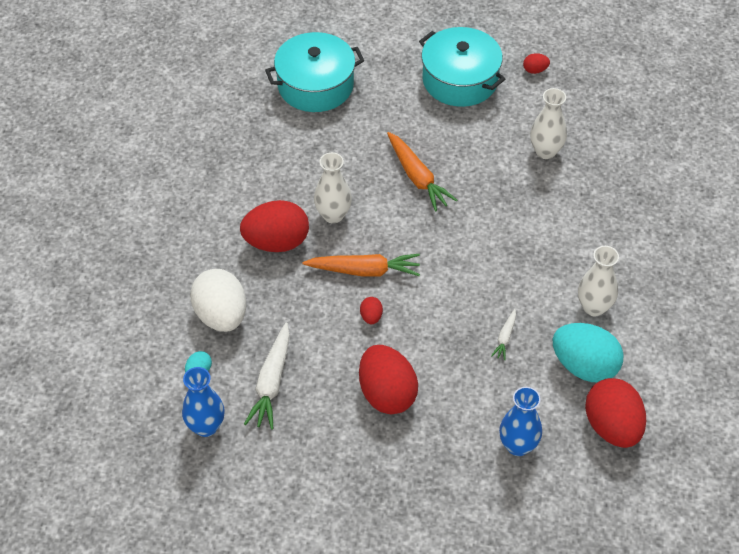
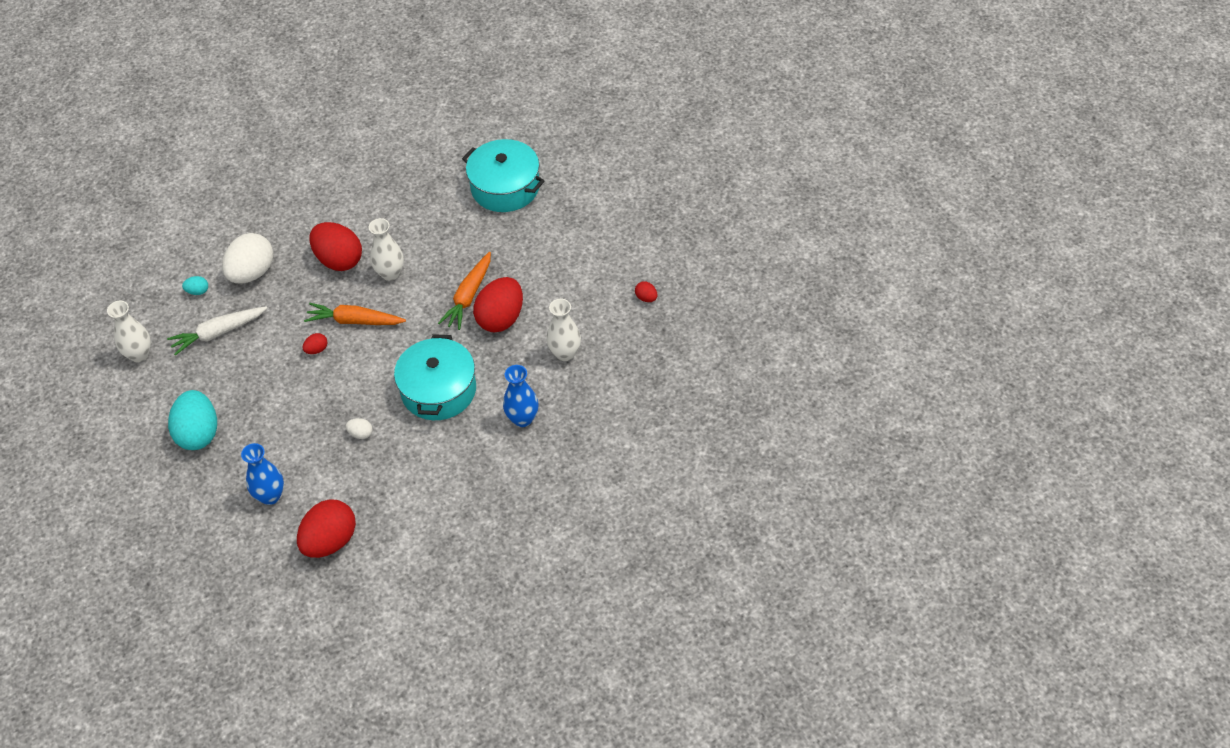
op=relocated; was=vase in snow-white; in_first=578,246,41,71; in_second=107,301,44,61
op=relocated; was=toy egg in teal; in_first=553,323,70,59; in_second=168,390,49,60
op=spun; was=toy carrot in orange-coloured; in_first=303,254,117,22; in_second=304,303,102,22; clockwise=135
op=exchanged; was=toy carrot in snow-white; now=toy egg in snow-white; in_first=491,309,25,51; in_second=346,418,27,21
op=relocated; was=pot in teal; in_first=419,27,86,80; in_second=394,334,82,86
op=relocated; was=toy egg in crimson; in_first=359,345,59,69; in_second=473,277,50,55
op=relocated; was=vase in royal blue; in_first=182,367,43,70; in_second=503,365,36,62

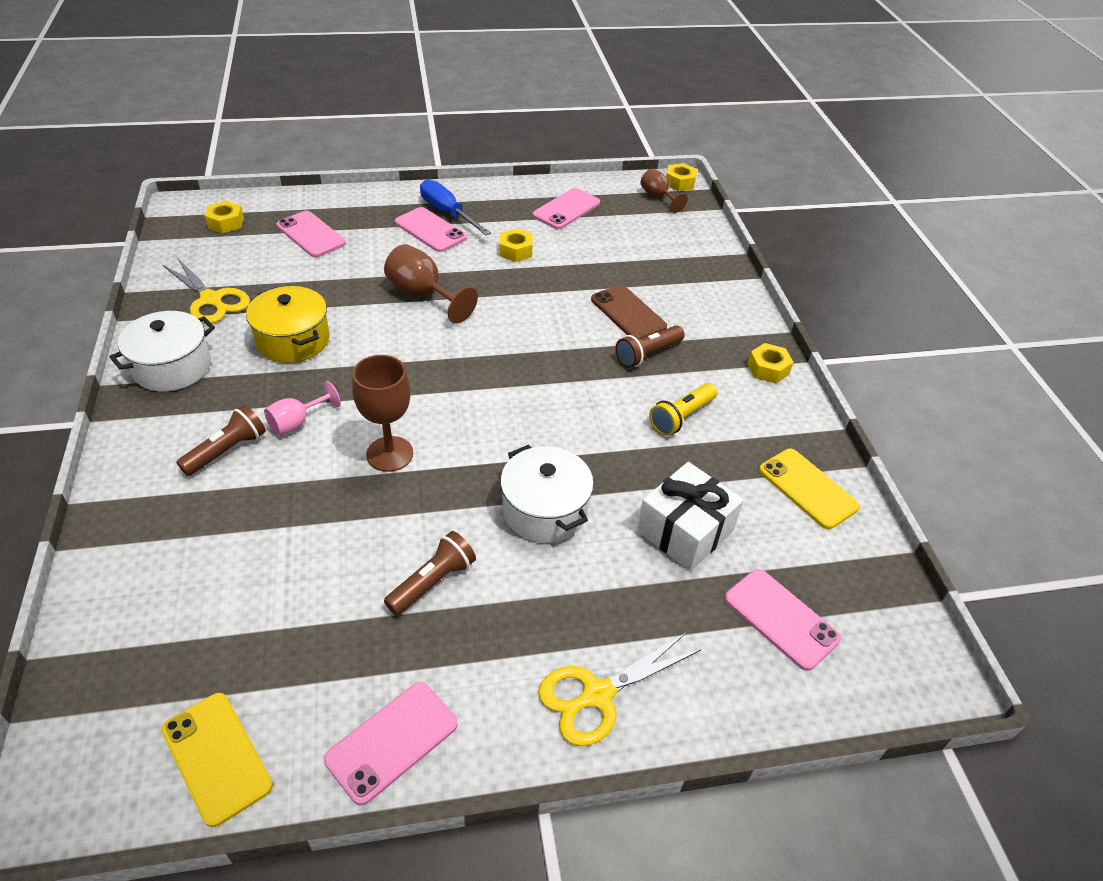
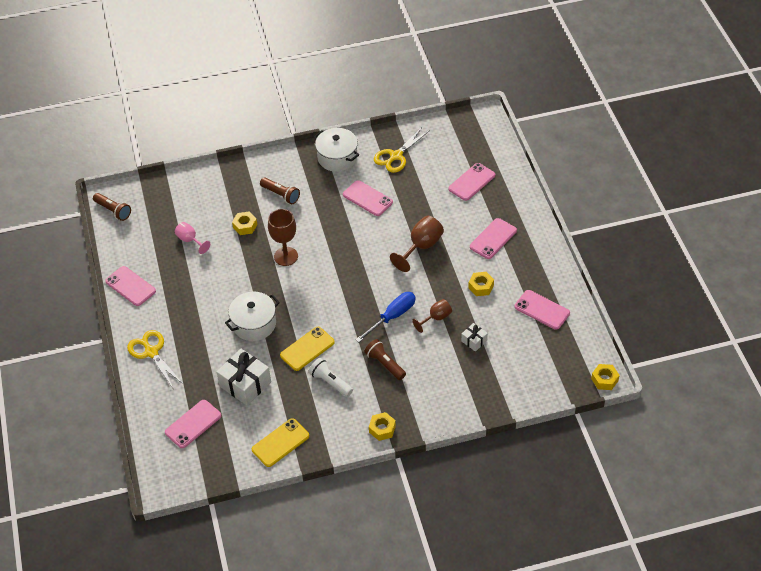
op=relocated; was=pocket torch in brown; in_first=384,531,92,85; in_second=93,193,38,28
op=relocated; was=chalice in rosy; in_first=264,381,77,55; in_second=175,222,35,32
op=relocated; was=nut in bright yellow; in_first=205,201,39,32; in_second=232,212,25,23
op=relocated; was=mobile phone in bright yellow; in_first=161,693,112,134; in_second=280,327,55,44
op=colour; was=pocket torch in bright yellow; now=pocket torch in snow-white; in_first=649,383,68,53; in_second=309,358,44,39
op=exchanged; was=pot in bright yellow; now=mobile phone in rosy; in_first=246,286,84,77; in_second=343,180,50,36
op=relocated; was=screwdriver in royal blue; in_first=420,179,71,56; in_second=355,292,61,50
op=relocated; was=chalice in brown; in_first=641,169,47,44; in_second=412,299,40,34
op=appeared; now=gift in snow-white; in_second=461,323,27,29
op=missing; was=mobile phone in brown; in_first=591,285,76,54

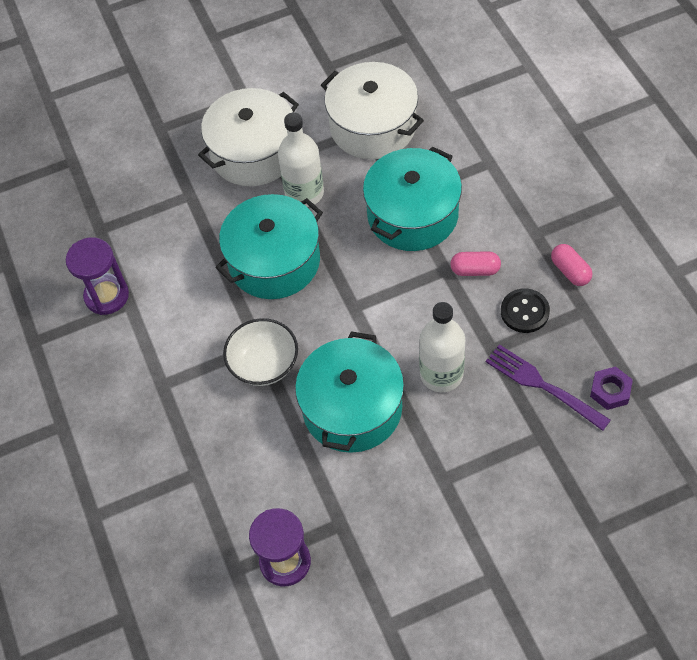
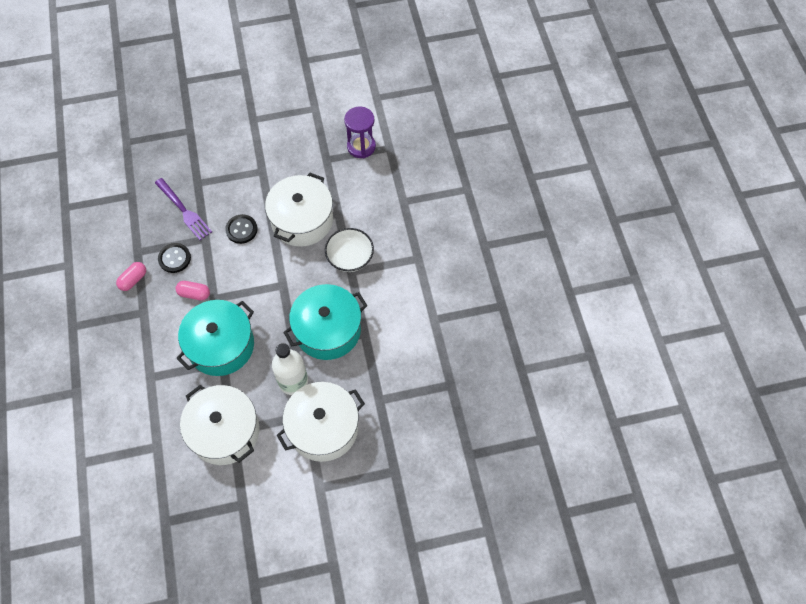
op=spun; was=pill in rosy; in_first=551,244,41,42; in_second=116,262,30,29; clockwise=60
op=exchanged; was=drink bottle in snow-white; now=button in jet-black; in_first=419,302,46,90; in_second=225,214,32,30
op=colour; was=pot in teal; now=pot in snow-white; in_first=295,331,109,122; in_second=265,173,68,74
op=missing; was=hourglass in purple; in_first=66,237,63,78
op=missing; was=nut in purple; in_first=590,366,43,44

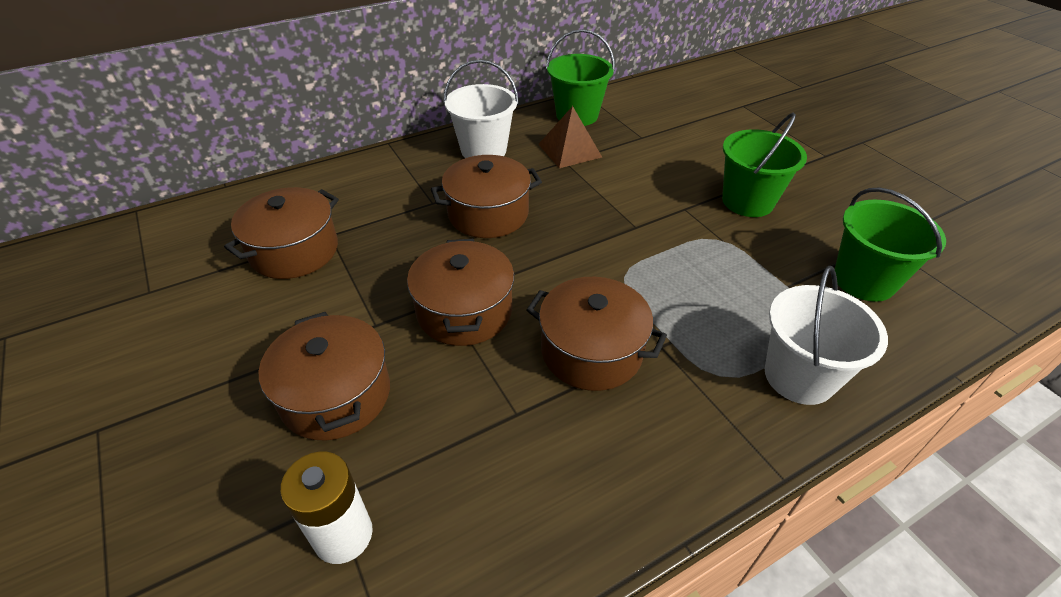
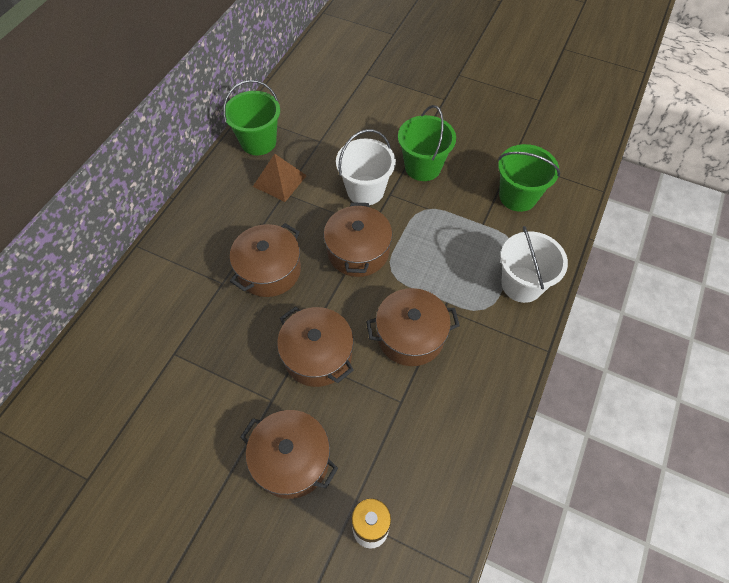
op=relocated; was=pot in brown; in_first=224,187,115,92; in_second=324,202,68,75
op=relocated; was=pail in snow-white; in_first=444,60,75,98; in_second=336,129,60,76

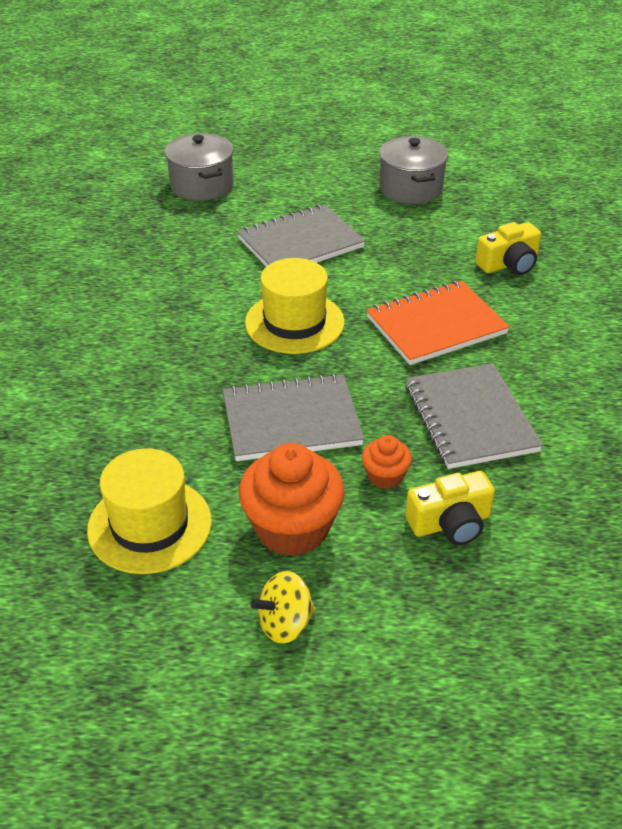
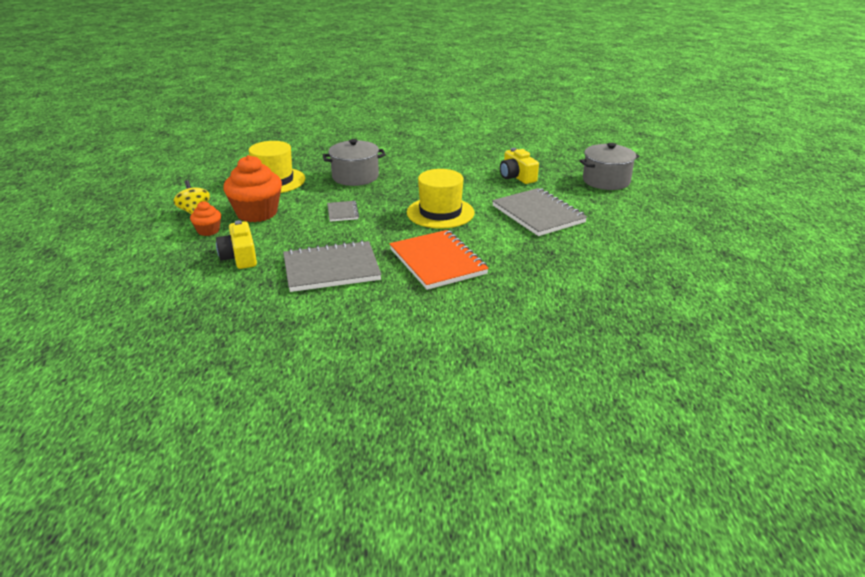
op=relocated; was=fairy cake in orange-coloured; in_first=362,435,50,54; in_second=190,201,31,35
op=relocated; was=pot in ash-grey; in_first=379,136,69,68; in_second=323,139,63,47
op=size; was=notepad in ash-grey; in_first=223,374,141,87; in_second=327,201,32,21; ratio=0.48
op=relocated; was=compact camera in bright yellow; in_first=475,222,66,53; in_second=500,148,39,36

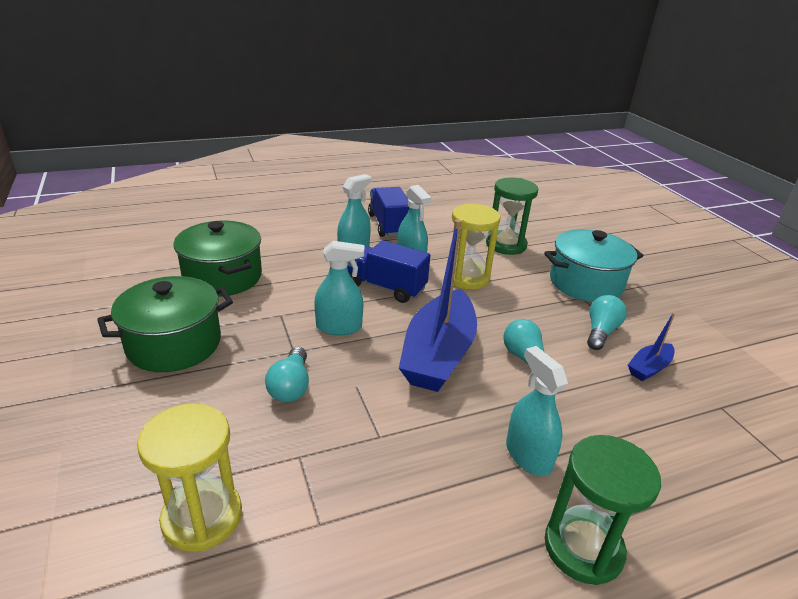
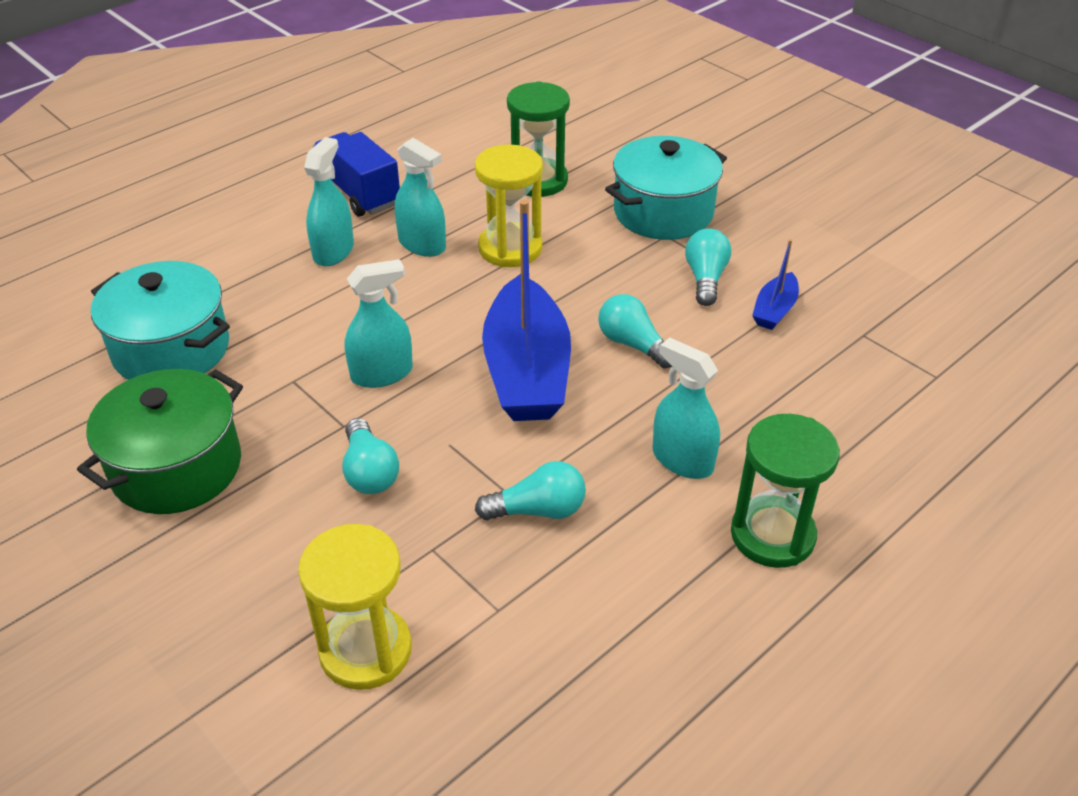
op=colour; was=pot in leaf-green; now=pot in teal; in_first=174,221,88,76; in_second=91,261,139,119
op=appeared; now=light bulb in teal; in_second=475,461,111,59
op=missing; was=lorry in royal blue; in_first=347,240,83,63

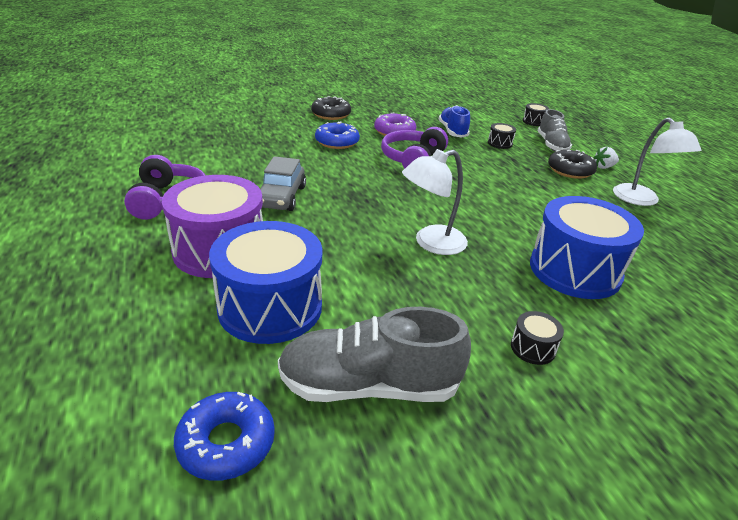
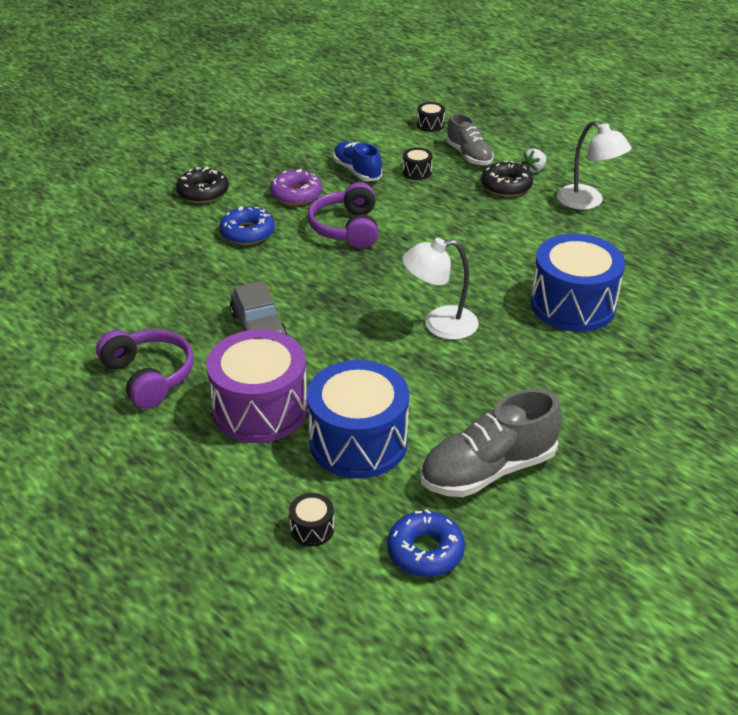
op=relocated; was=snare drum in jet-black; in_first=511,311,53,54; in_second=289,493,45,54
op=spun; was=reading lamp in snow-white; in_first=402,149,66,106; in_second=402,238,77,102; clockwise=45

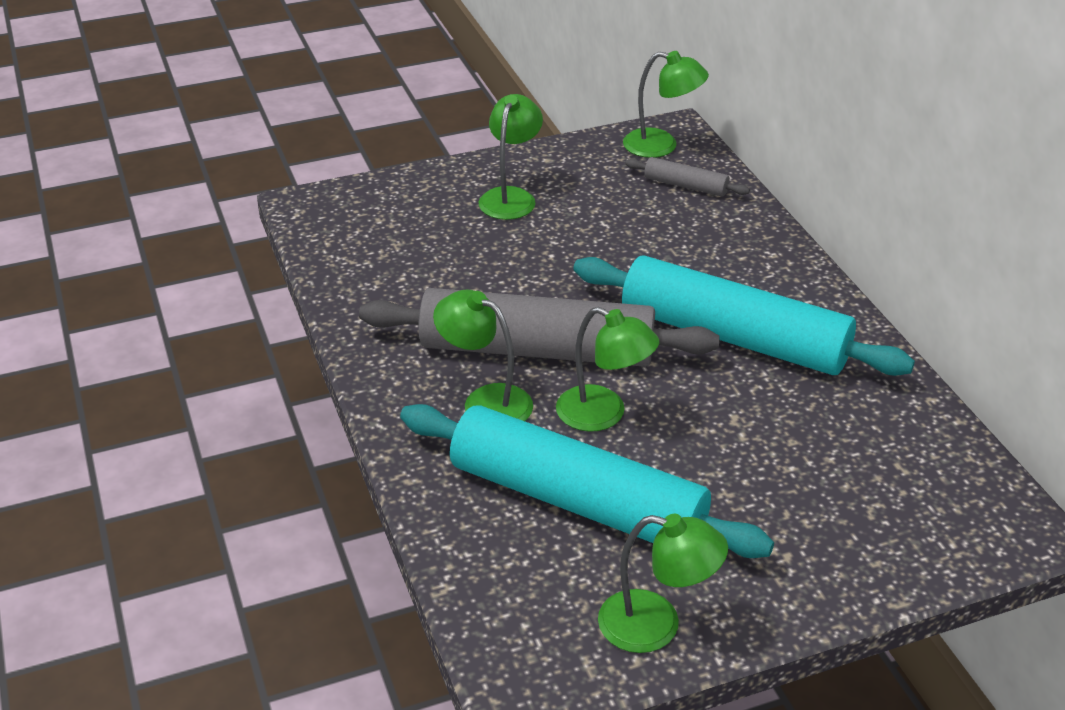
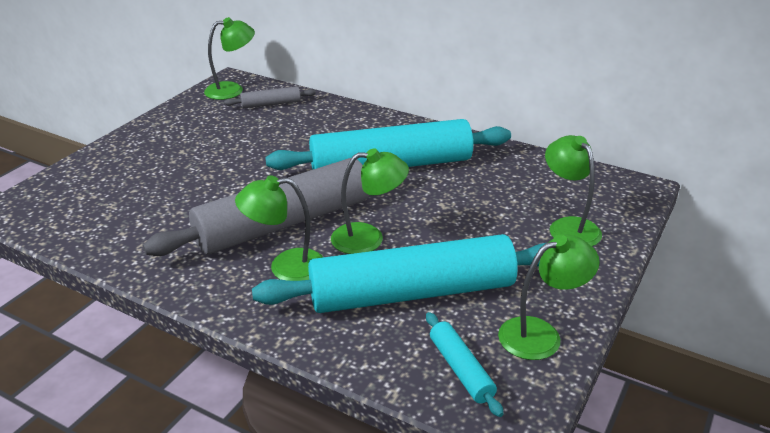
op=appeared; now=pastry roller in teal; in_second=426,312,78,105
op=relocated; was=reading lamp in leaf-green; in_first=478,94,65,126; in_second=545,135,57,111

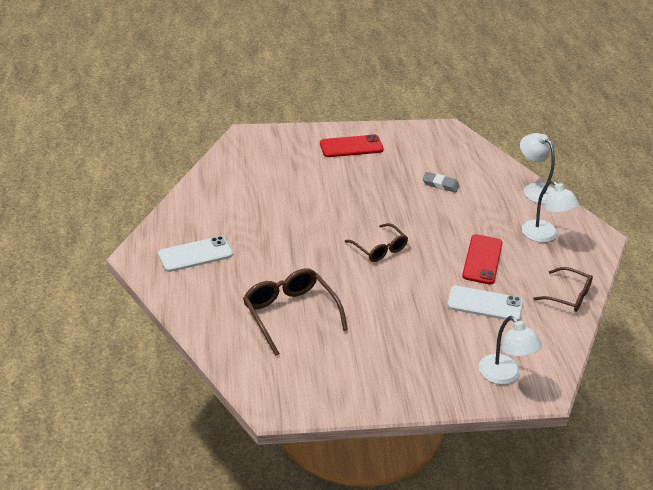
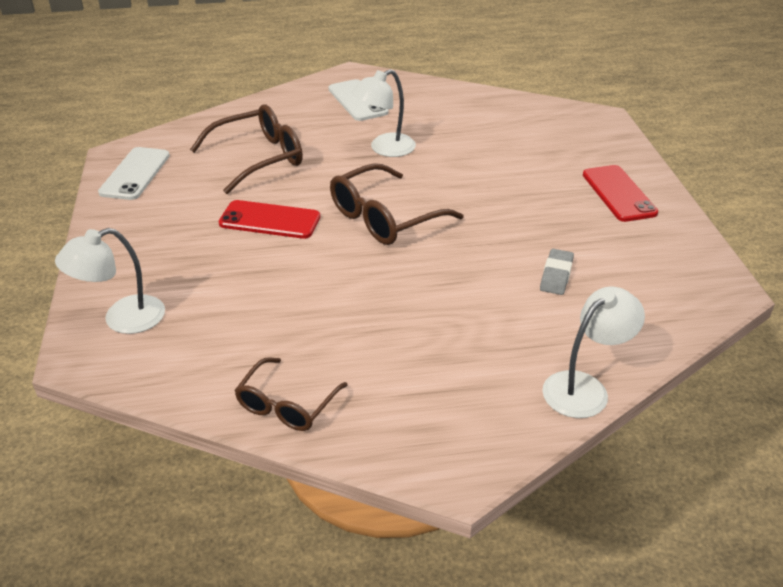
op=relocated; was=mobile phone in snow-white; in_first=448,285,75,36; in_second=98,147,72,53
op=relocated; was=mobile phone in crimson; in_first=462,234,41,51; in_second=218,200,102,39
op=size; was=eyeglasses in brown; in_first=345,223,63,39; in_second=330,163,134,82; ratio=1.56
op=relocated; was=reading lamp in snow-white; in_first=522,180,57,63; in_second=351,69,65,88

